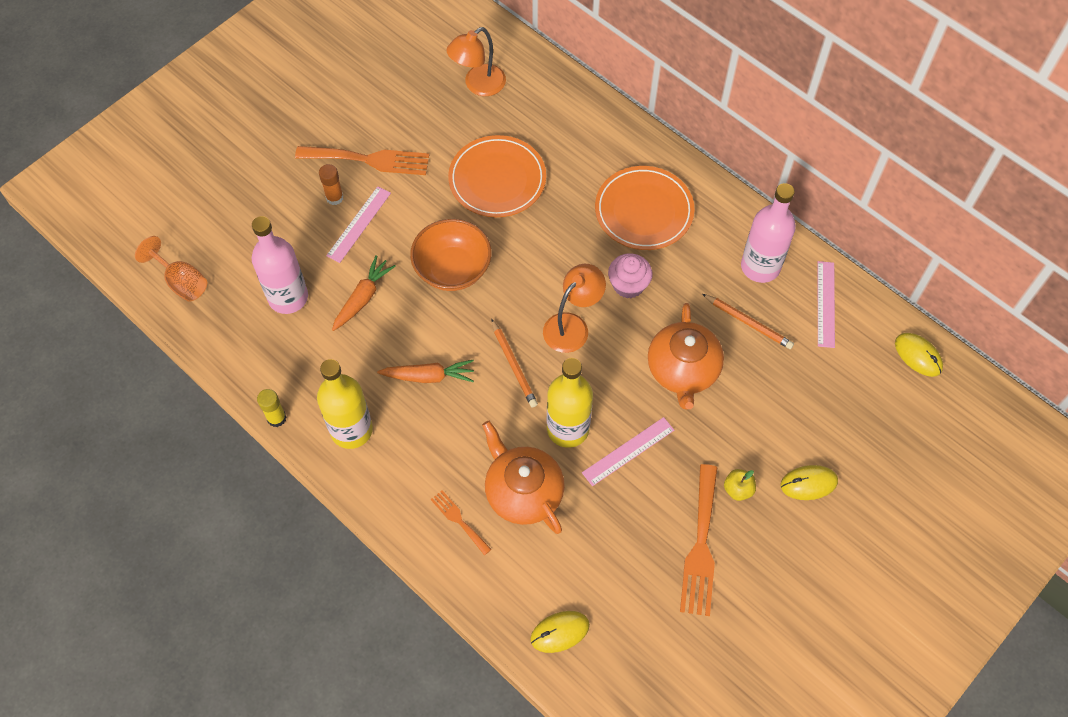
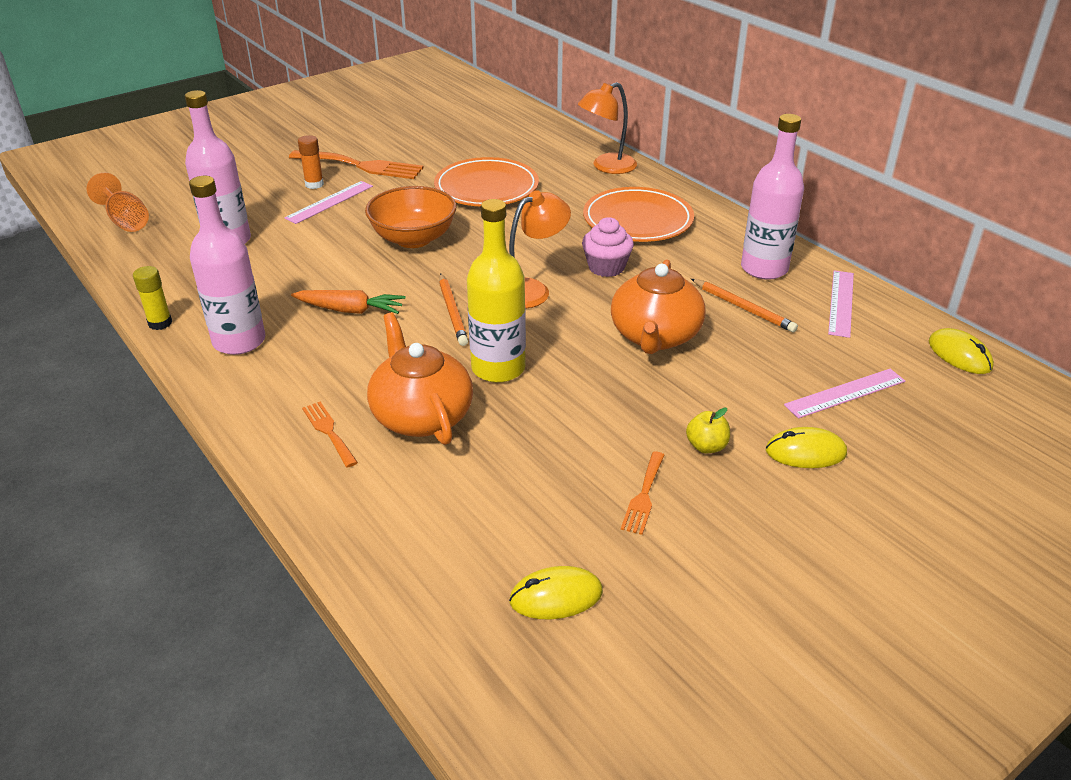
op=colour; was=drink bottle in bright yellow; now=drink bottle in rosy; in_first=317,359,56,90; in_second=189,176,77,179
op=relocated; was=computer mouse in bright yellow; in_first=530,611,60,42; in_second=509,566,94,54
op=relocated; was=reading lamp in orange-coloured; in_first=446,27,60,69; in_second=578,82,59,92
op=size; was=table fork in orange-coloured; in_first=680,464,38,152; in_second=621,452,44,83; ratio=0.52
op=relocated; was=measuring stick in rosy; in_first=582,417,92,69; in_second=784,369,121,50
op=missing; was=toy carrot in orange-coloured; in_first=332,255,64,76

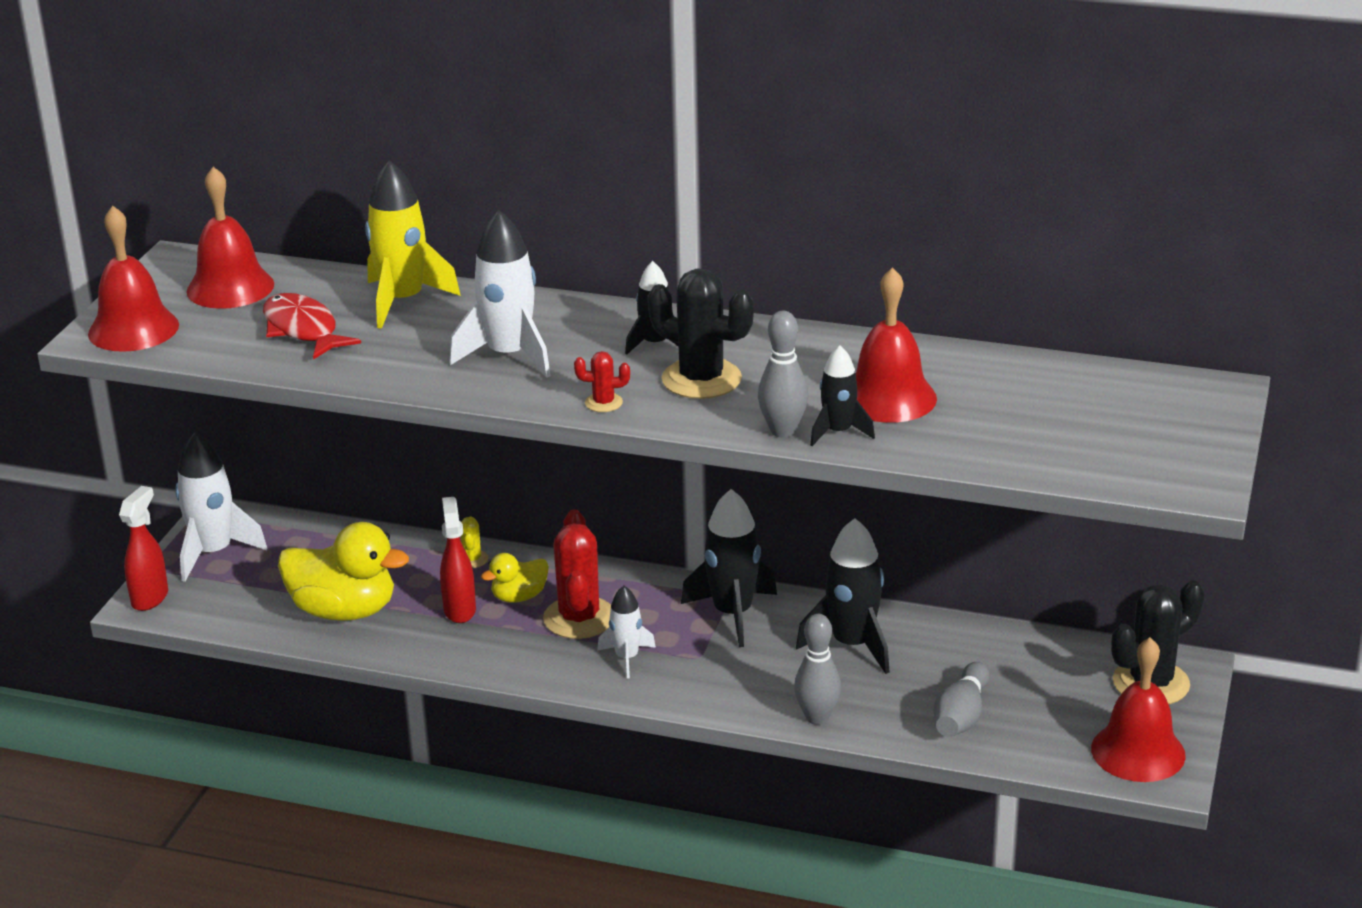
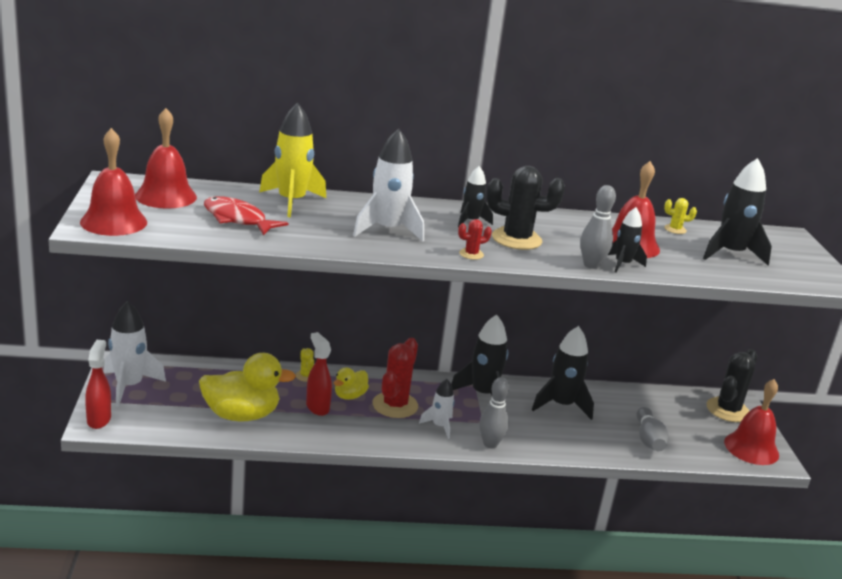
op=spun; was=cactus in crimson; in_first=543,510,68,129; in_second=372,338,46,80; clockwise=45
op=relocated; was=tenpin in ash-grey; in_first=794,614,47,111; in_second=479,377,30,71
op=appeared; now=cactus in bright yellow; in_second=664,198,33,36
op=appeared; now=toy rocket in jet-black; in_second=703,158,69,108

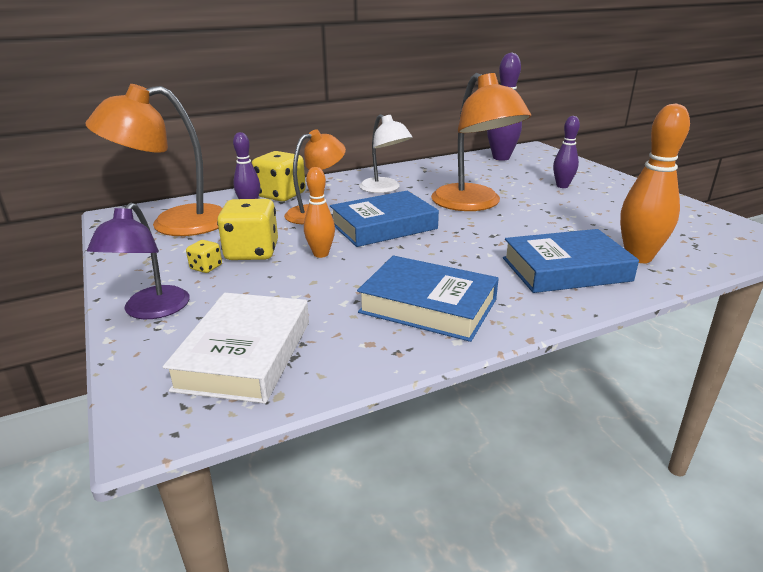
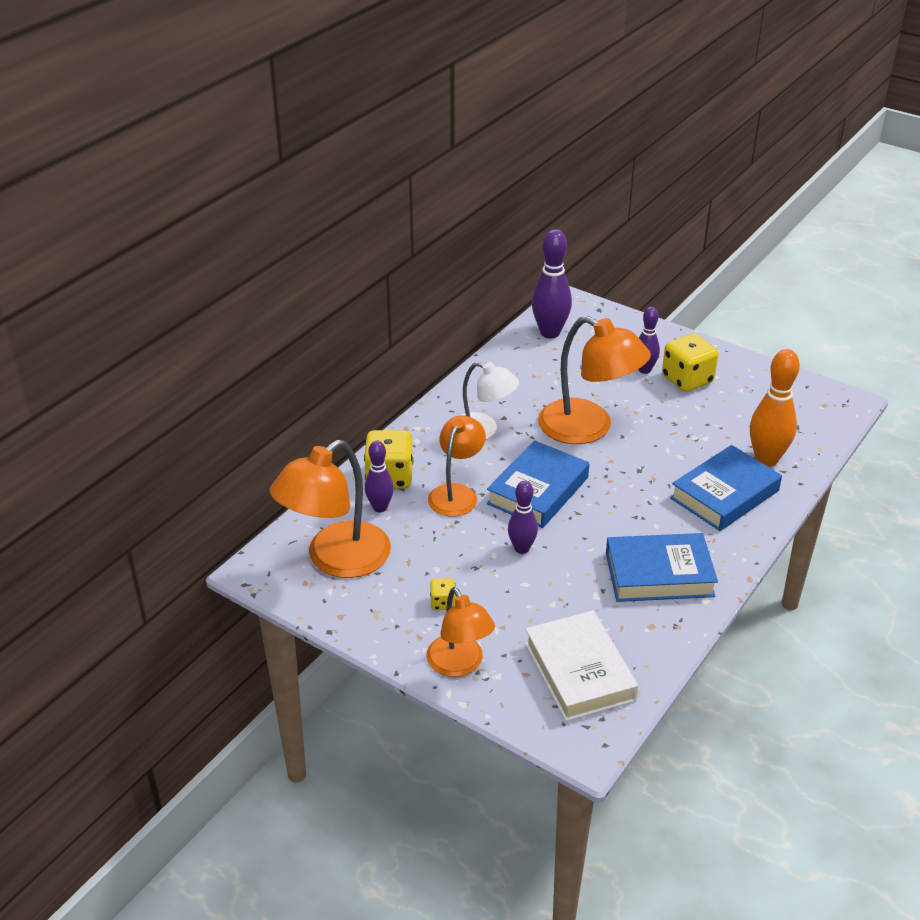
op=colour; was=reading lamp in purple; now=reading lamp in orange-coloured; in_first=87,203,102,116; in_second=426,587,69,90
op=colour; was=tenpin in orange-coloured; now=tenpin in purple; in_first=304,167,31,91; in_second=508,481,30,73
op=relocated; was=die in bright yellow; in_first=217,199,61,61; in_second=662,333,57,59

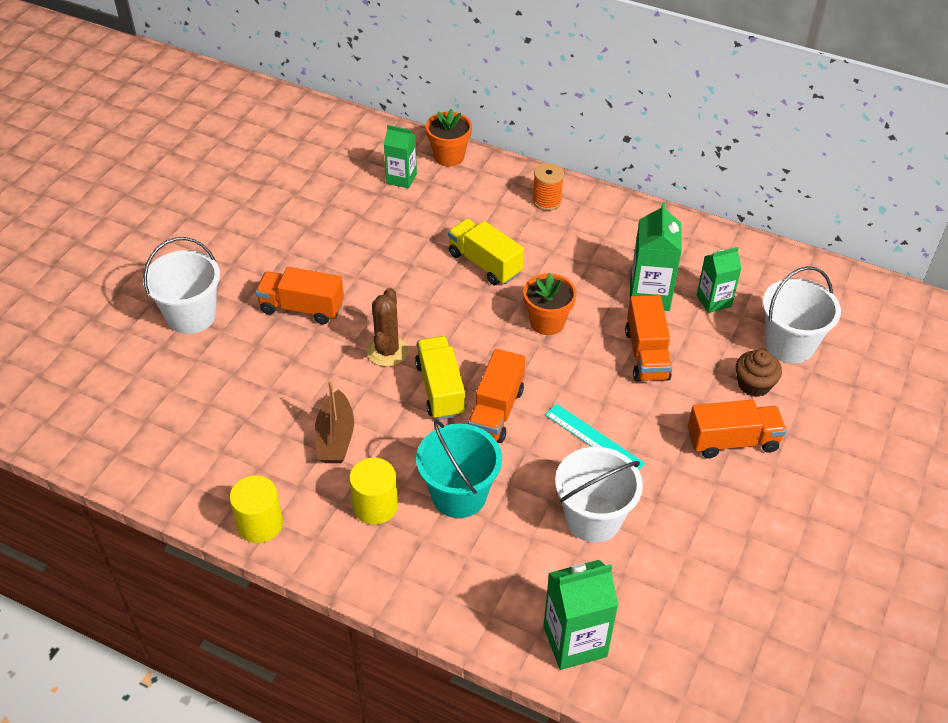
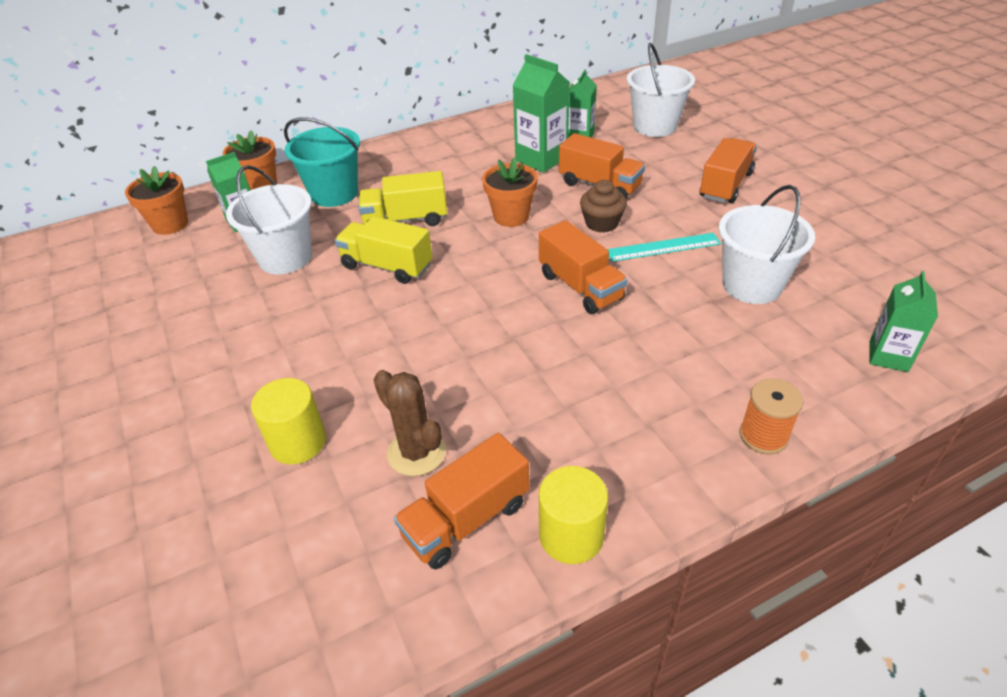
op=appeared; now=potted plant in orange-coloured; in_second=125,166,63,69
op=relocated; was=pail in snow-white; in_first=143,237,77,97; in_second=226,165,86,109
op=relocated; was=solid cylinder in bright yellow; in_first=349,458,49,67; in_second=251,378,75,86
op=relocated; was=pail in teal; in_first=416,420,86,98; in_second=284,117,76,90
op=relocated; was=lorry in bright yellow; in_first=415,336,51,84; in_second=335,216,98,68
op=relocated; was=cactus in brown; in_first=367,288,41,79; in_second=374,370,72,106
op=relocated; was=lorry in orange-coloured; in_first=255,267,89,57; in_second=394,433,136,136
op=relocated; was=fairy cake in brown; in_first=736,349,46,48; in_second=580,180,47,53
op=relocated; was=bobbin in orange-coloured; in_first=532,163,32,48; in_second=740,378,63,77
op=size; was=juice carton in leaf-green; in_first=543,560,75,110; in_second=870,271,68,101; ratio=0.66
op=missing; was=toy boat in brown; in_first=315,380,39,83

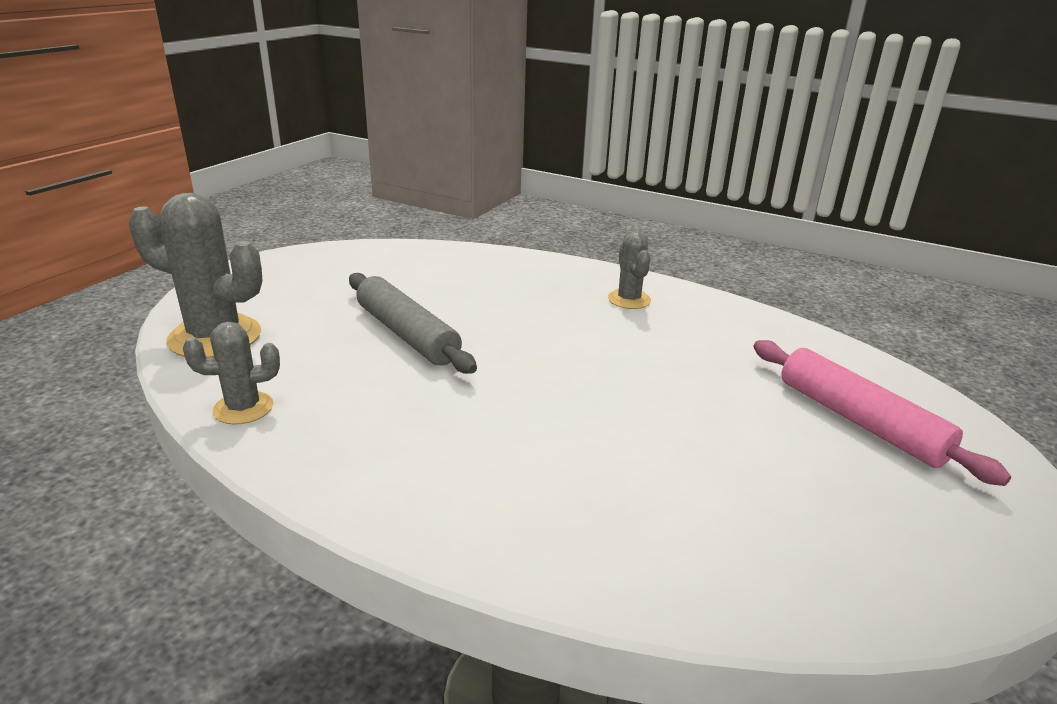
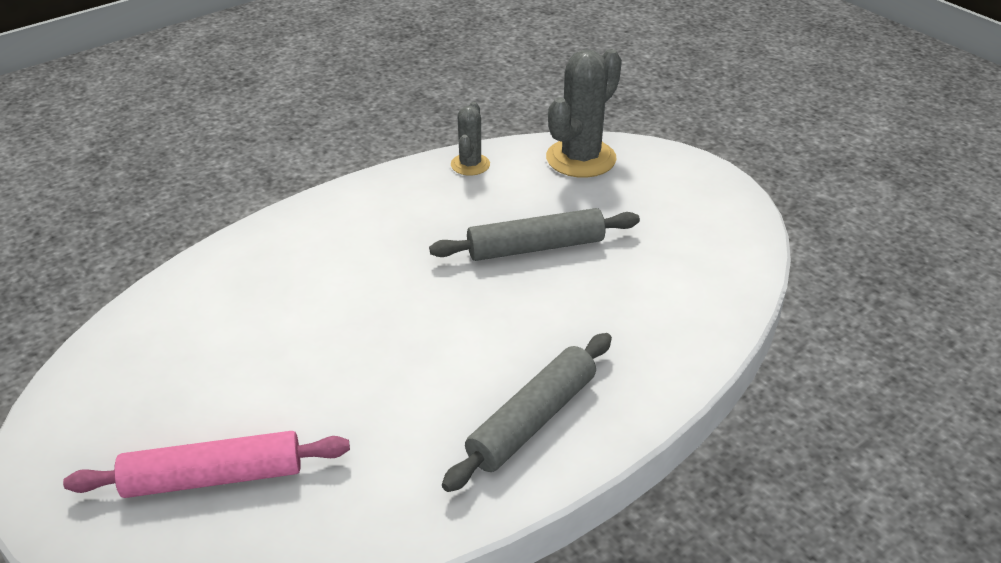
op=exchanged; was=cactus in ash-grey; now=pastry roller in ash-grey; in_first=608,231,43,78; in_second=442,333,170,159

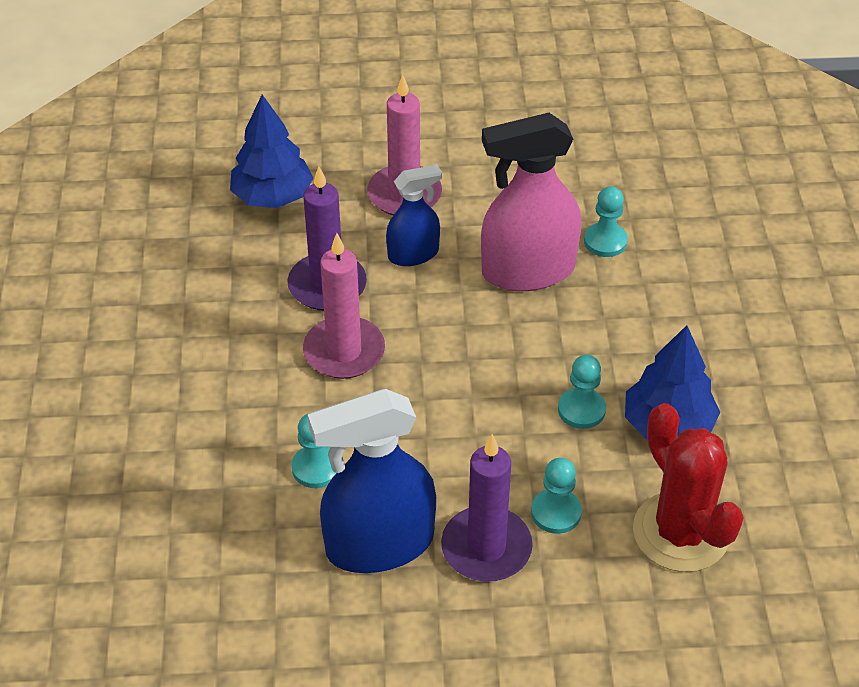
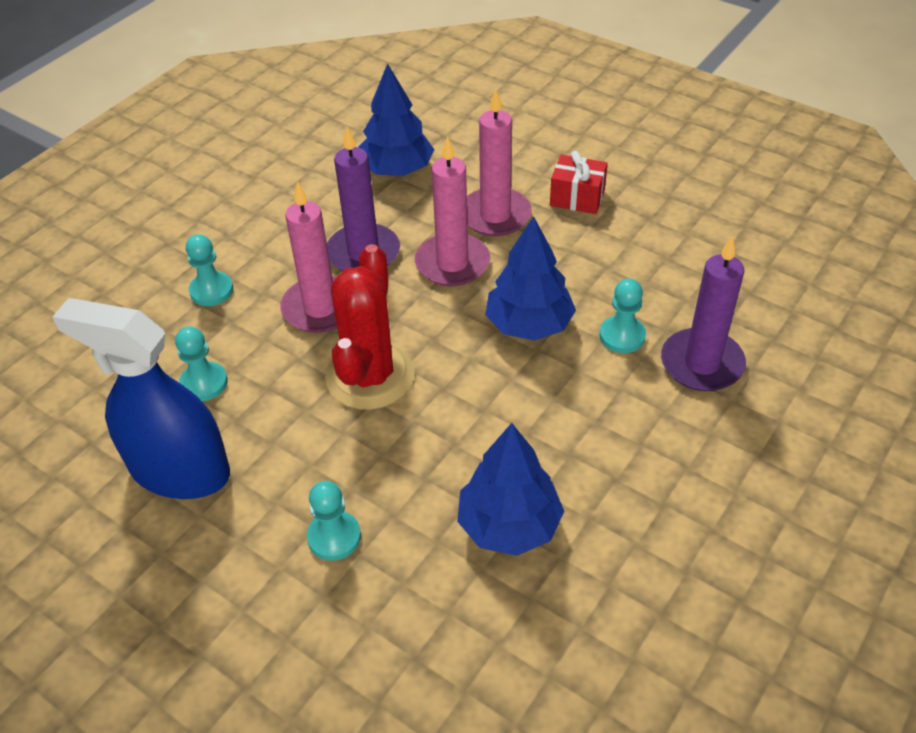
op=relocated; was=pawn in teal; in_first=558,355,48,74; in_second=186,234,47,72
op=relocated; was=cactus in crimson; in_first=633,403,111,169; in_second=325,244,89,166
op=exchanged; was=sprayer in royal blue; now=wax candle in rosy; in_first=386,165,56,101; in_second=415,136,75,150
op=exchanged; was=sprayer in rosy; now=fir tree in royal blue; in_first=481,113,100,178; in_second=485,216,91,125
op=appeared; now=gift in crimson; in_second=550,151,58,63
op=relocated; was=wax candle in purple; in_first=441,434,92,148; in_second=661,235,85,156

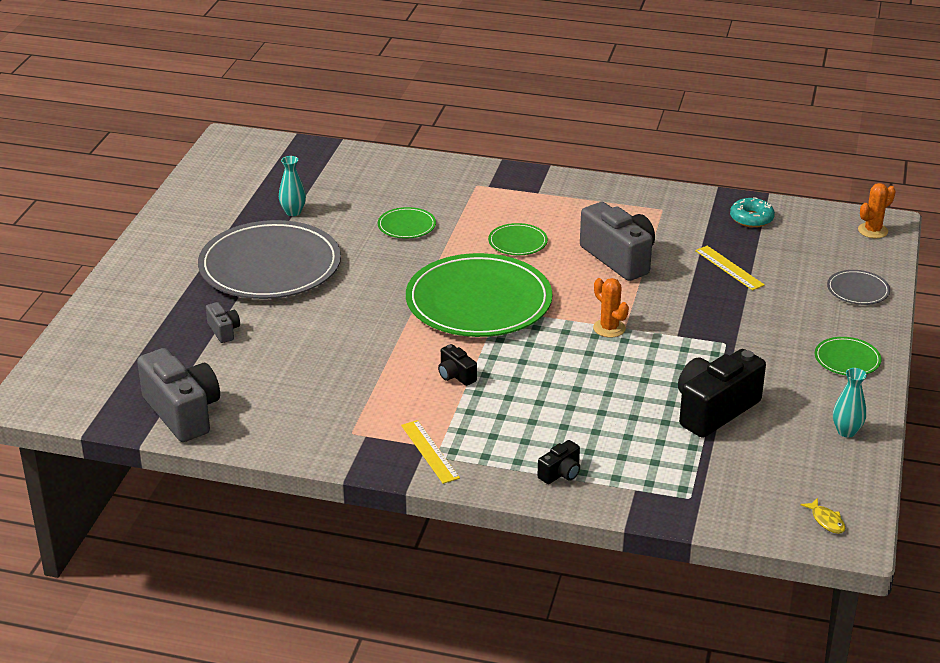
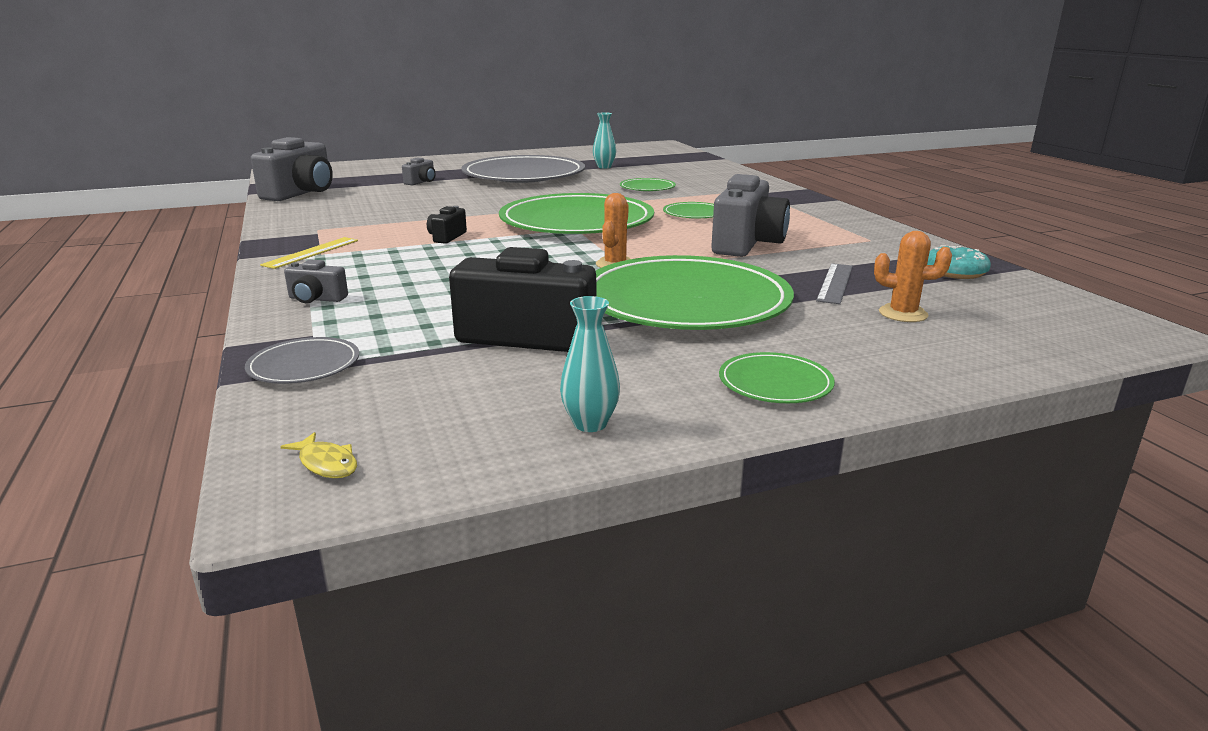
op=relocated; was=plate in ash-grey; in_first=827,270,63,35; in_second=245,337,114,47
op=spun; was=toy fish in bright yellow; in_first=800,498,45,36; in_second=280,432,77,46; clockwise=-75
op=colour; was=compact camera in jet-black; now=compact camera in ash-grey; in_first=538,440,42,44; in_second=284,259,64,44
op=appeared; now=plate in leaf-green; in_second=596,255,198,75
op=colour; was=measuring stick in bright yellow; now=measuring stick in ash-grey; in_first=695,246,70,44; in_second=816,263,37,41
op=relocated; was=cactus in orange-coloured; in_first=858,183,38,55; in_second=874,231,78,91

